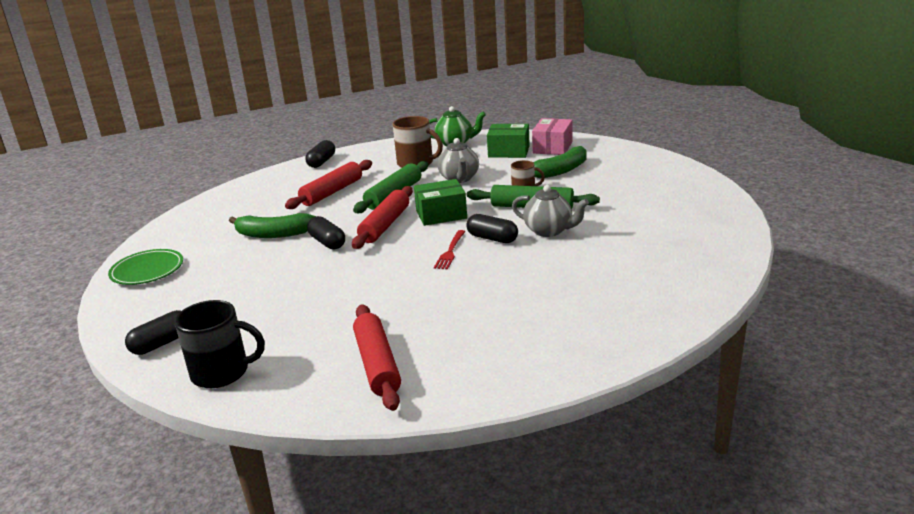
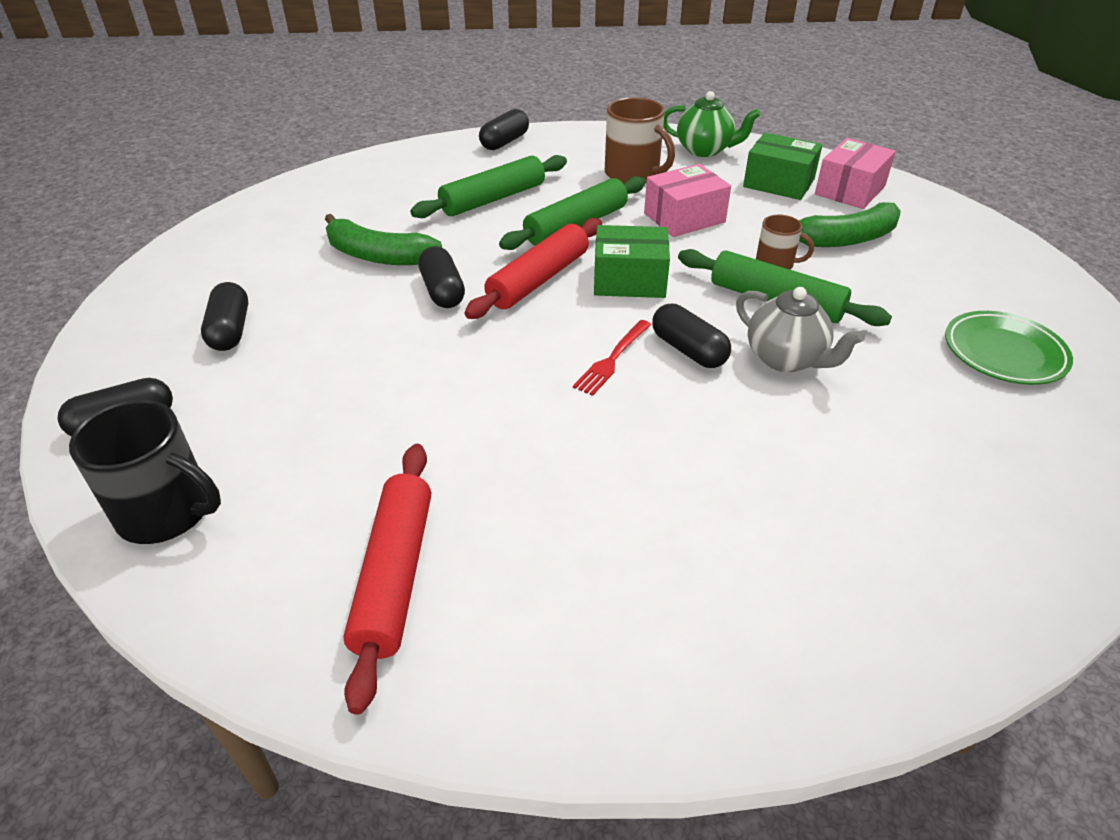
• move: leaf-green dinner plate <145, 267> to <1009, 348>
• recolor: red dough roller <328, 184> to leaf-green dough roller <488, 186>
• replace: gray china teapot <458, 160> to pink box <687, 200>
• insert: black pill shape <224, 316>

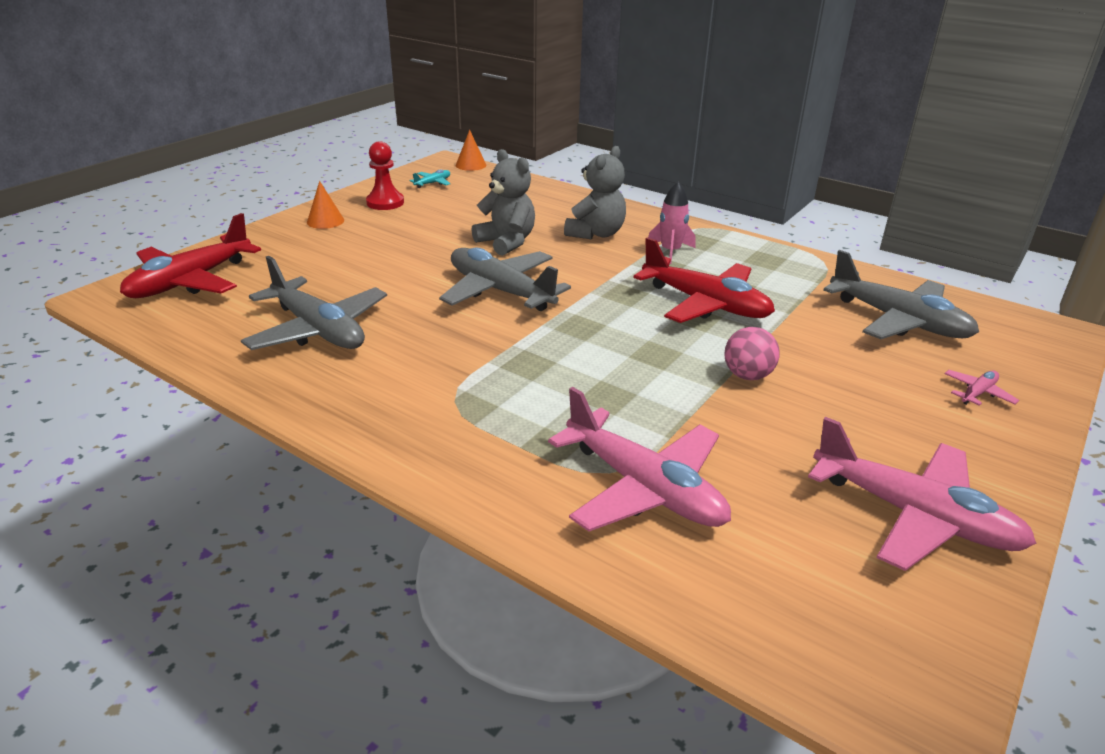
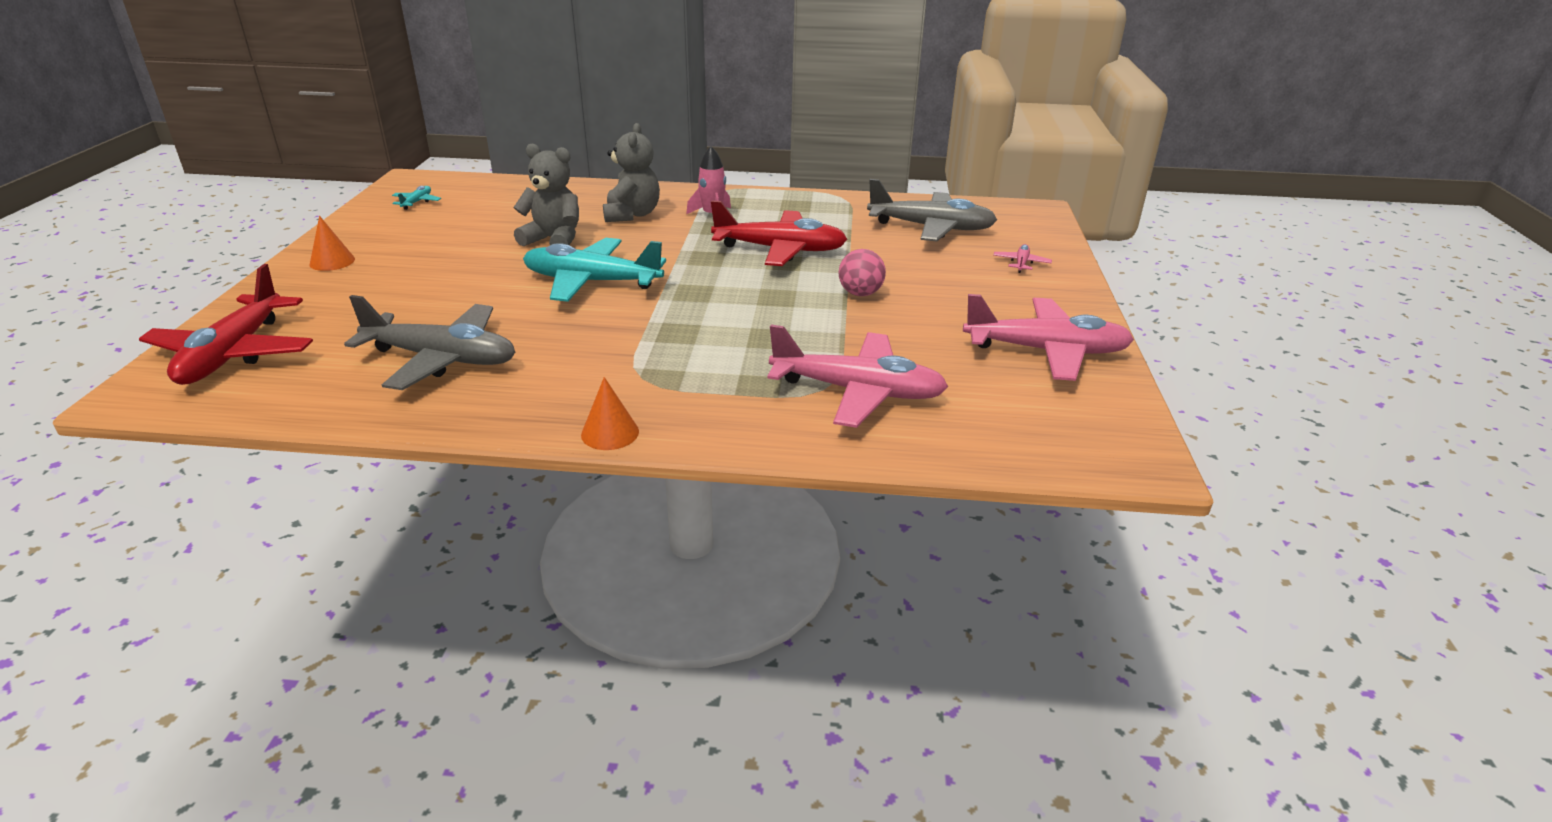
• delete: red chess pawn <385, 175>
• recolor: gray aeroplane <505, 279> to turquoise aeroplane <594, 270>
• move: orange solid cone <470, 150> to <610, 413>

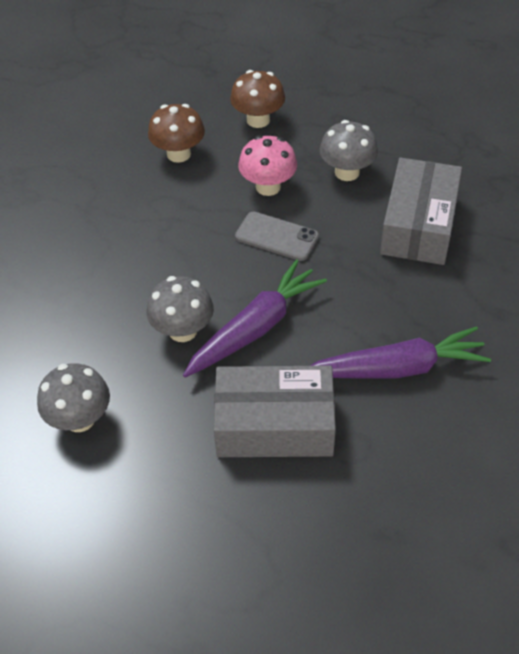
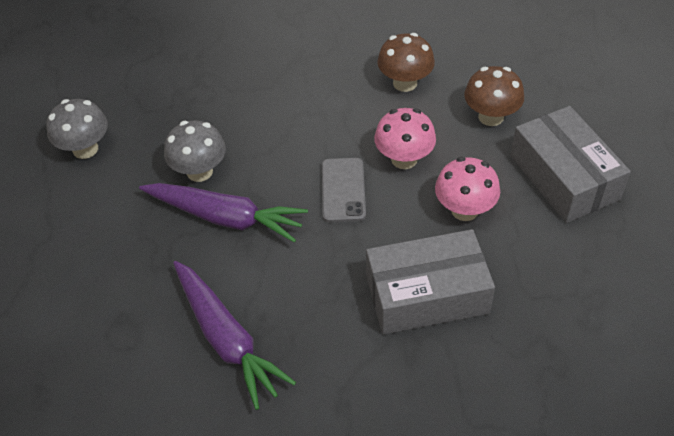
• move: gray box <275, 411> to <570, 164>
• recolor: gray toadstool <349, 150> to pink toadstool <467, 189>

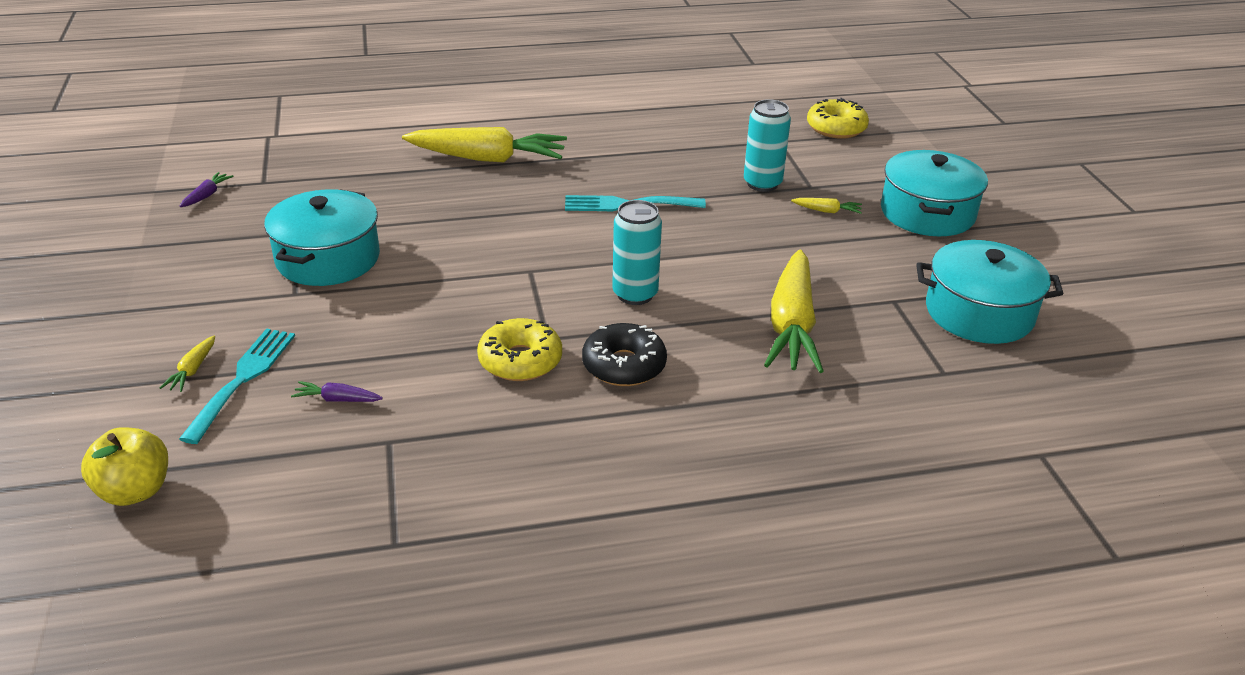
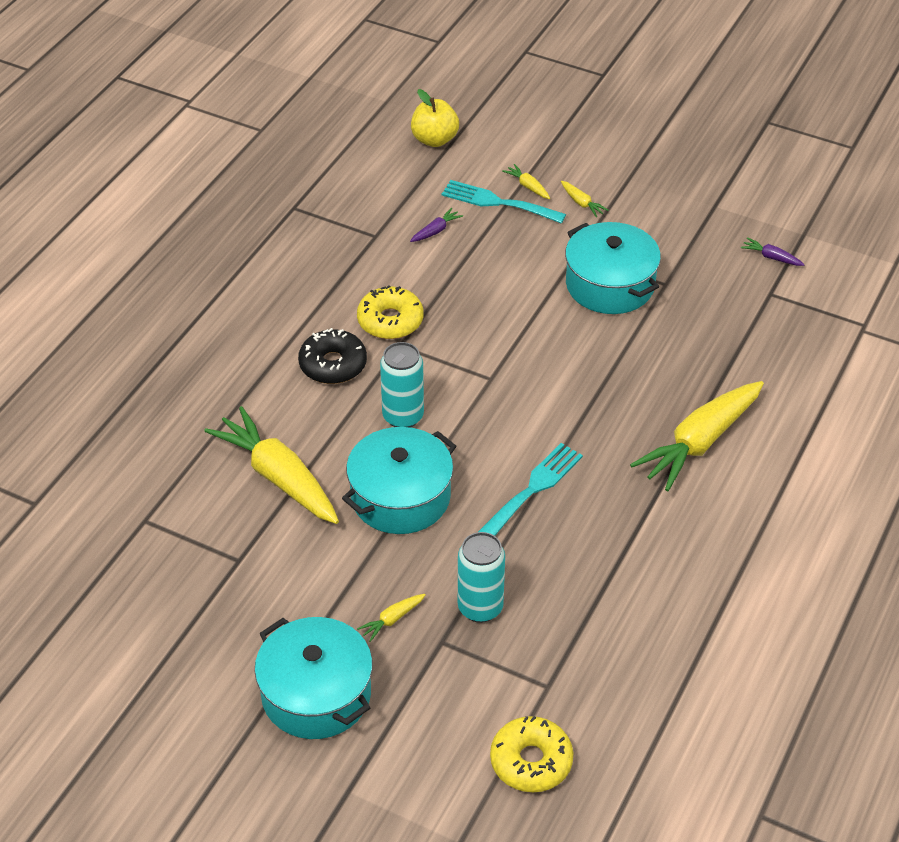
• rotate: violet toy carrot <206, 189> = <773, 251> 150 degrees clockwise
• rotate: turquoise dinner fork <237, 386> = <503, 201> 150 degrees clockwise
• move: turquoise cooking pot <990, 292> to <399, 480>
• insert: golden toy carrot <585, 199>

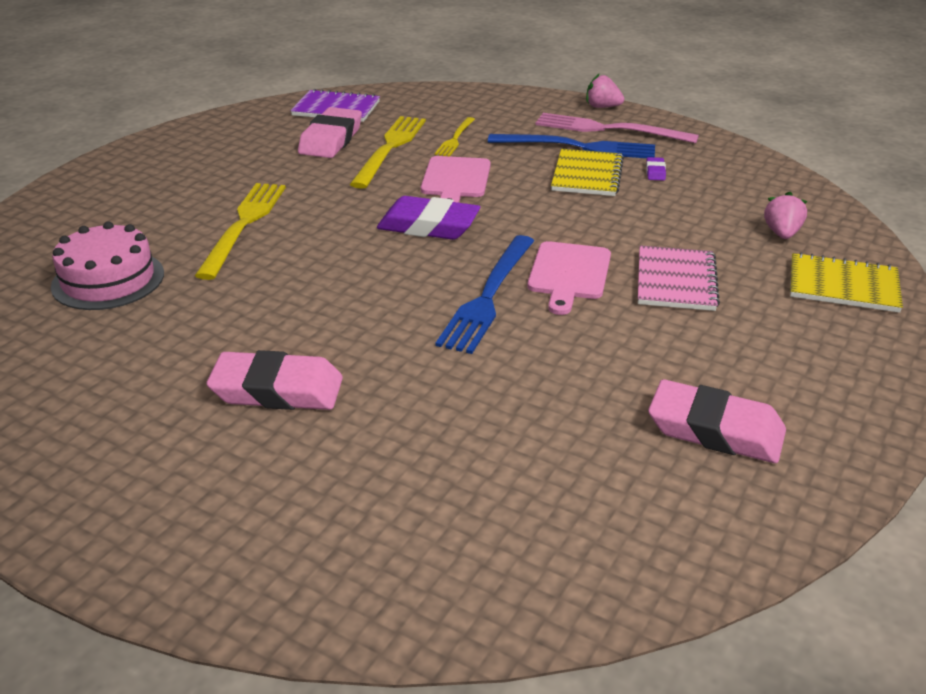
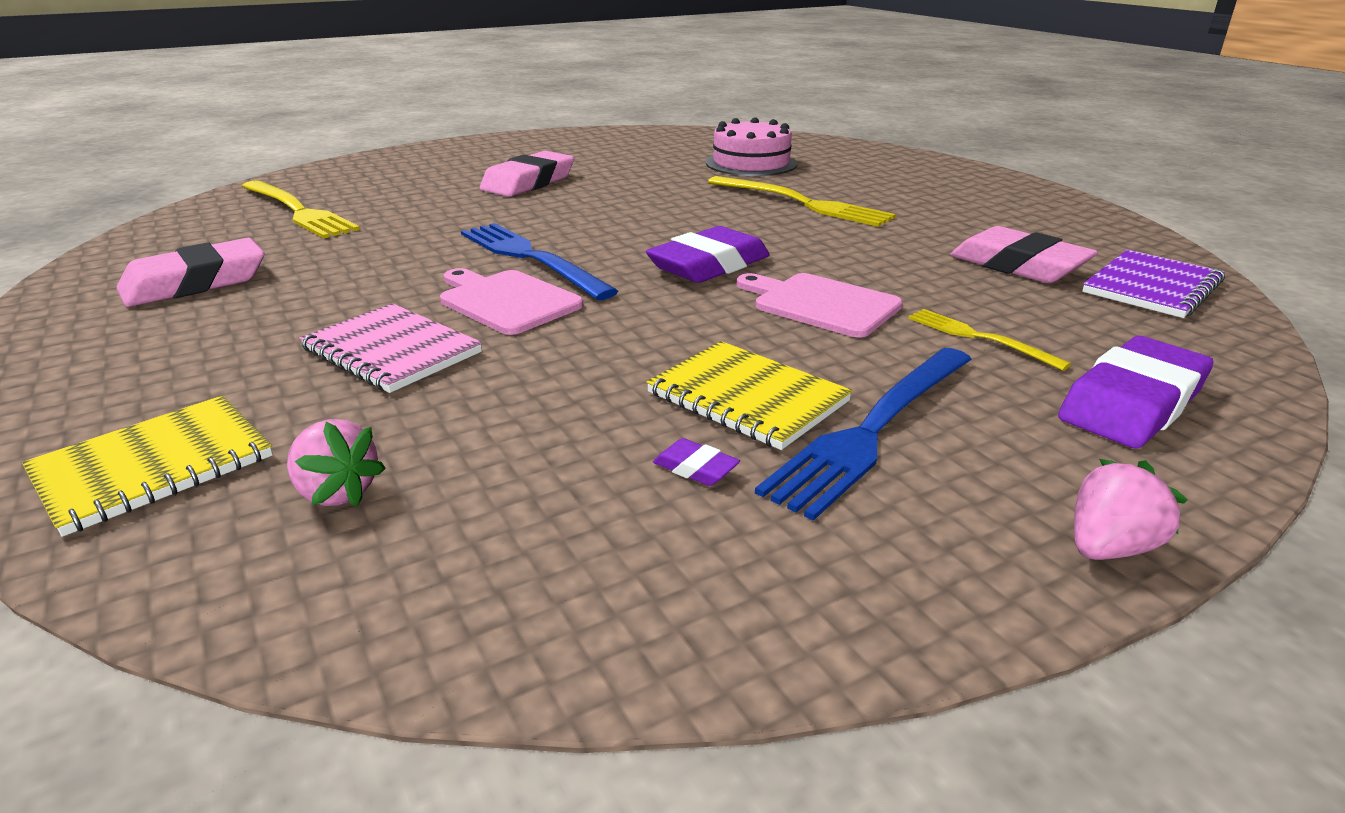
• move: golden dinner fork <388, 152> to <301, 209>
• delete: pink dinner fork <617, 128>
• insert: violet gum eraser <1136, 392>

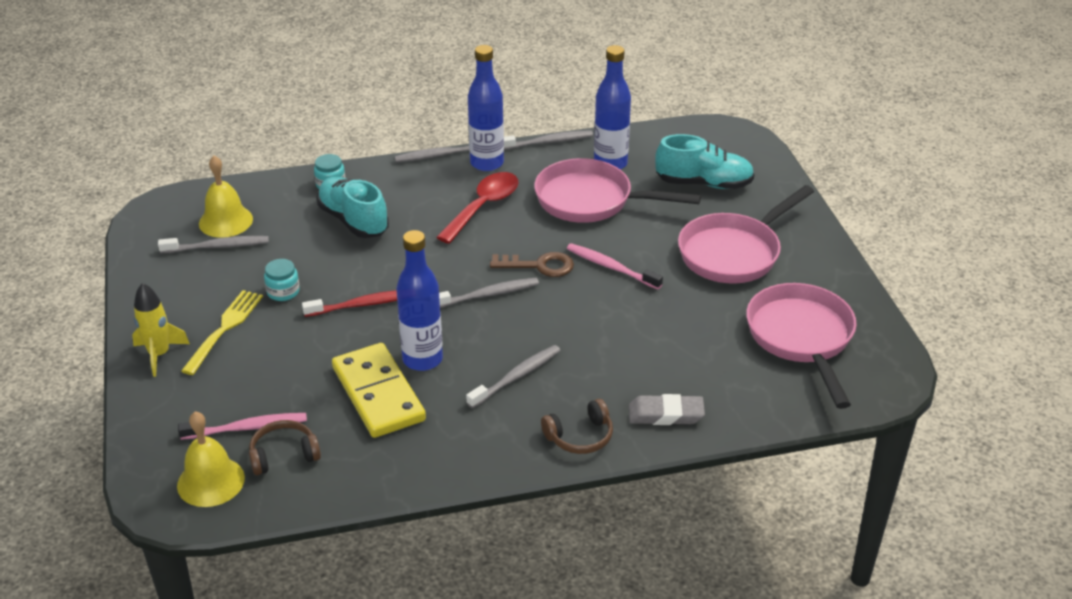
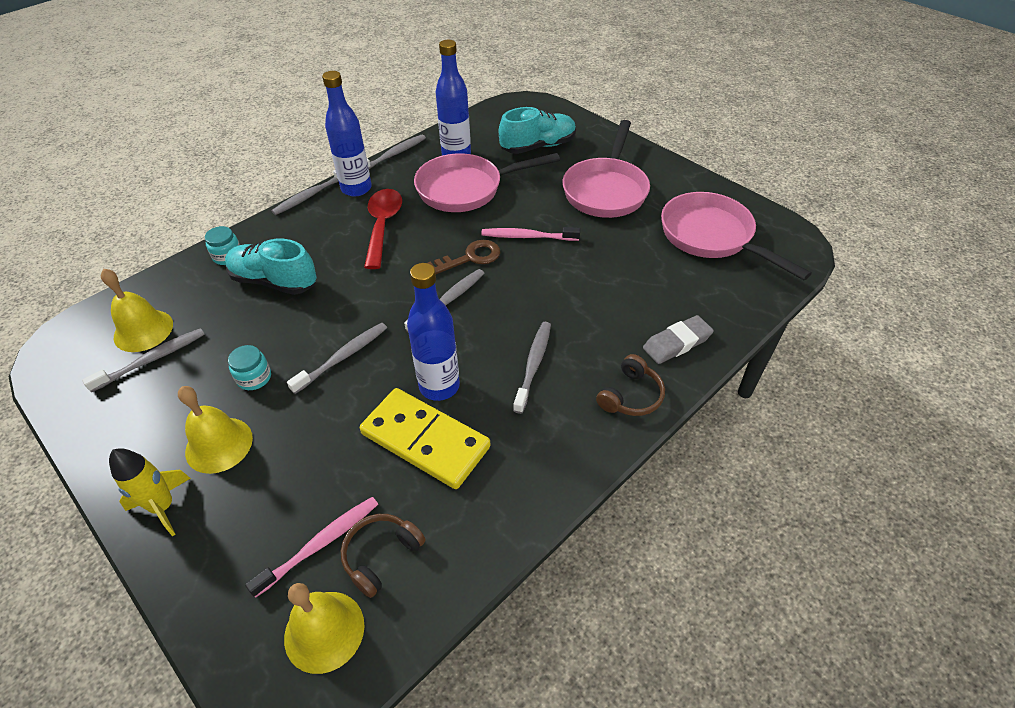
• replace: golden dinner fork <222, 332> to golden school bell <215, 430>
• recolor: red toothbrush <349, 303> to gray toothbrush <337, 358>

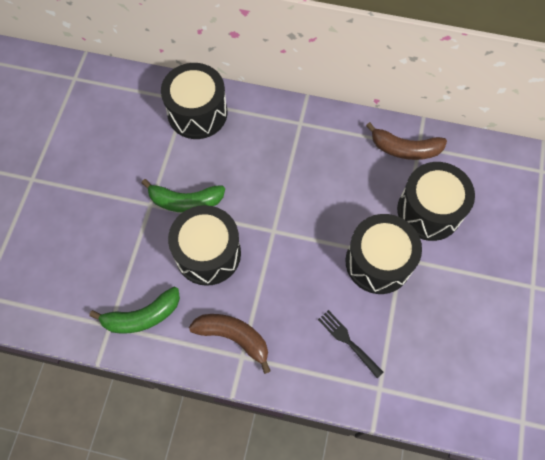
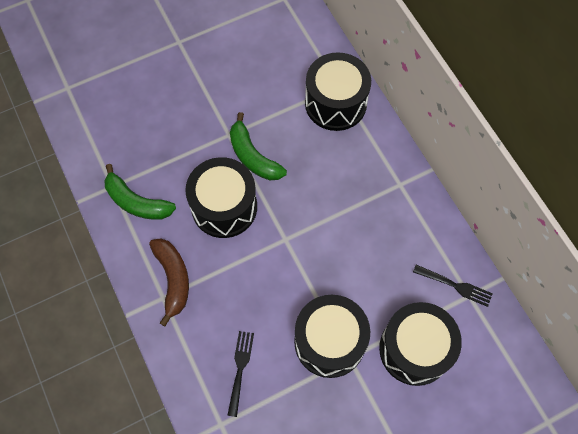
• replace: dark brown banana <406, 141> to black dinner fork <453, 286>

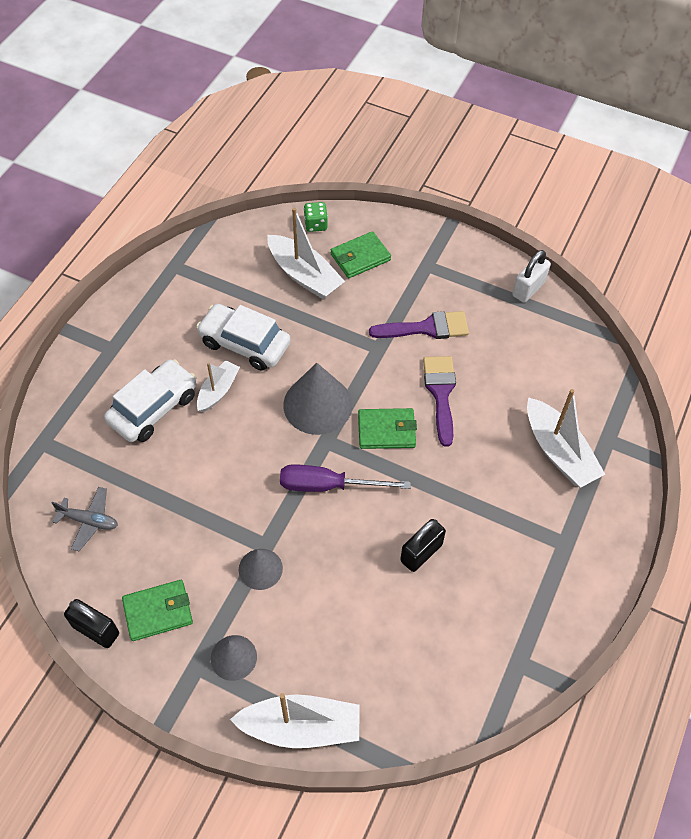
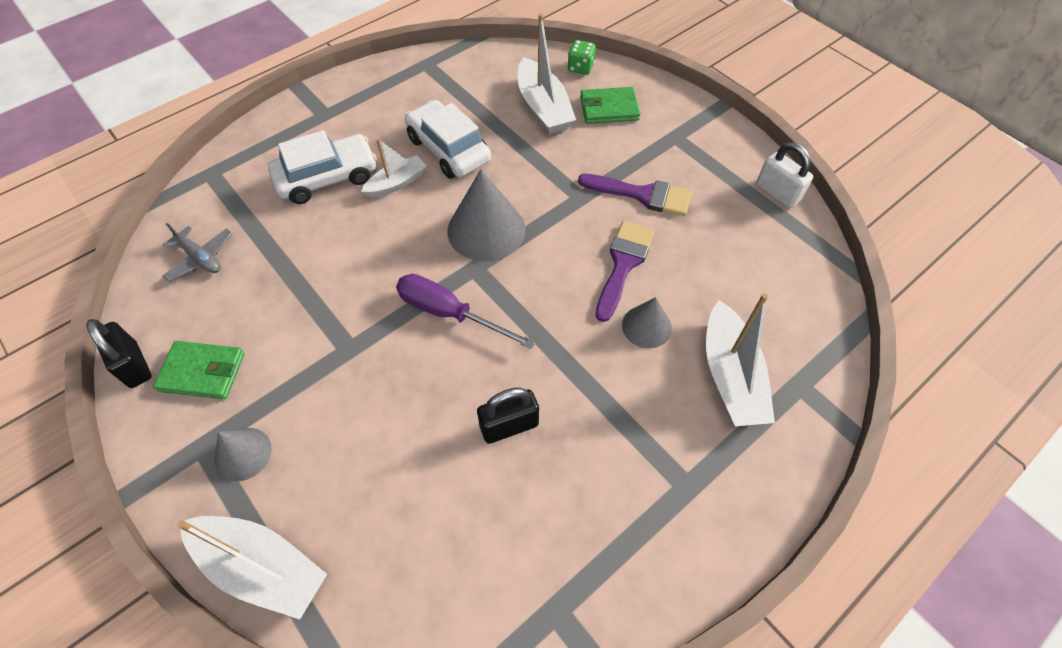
• move: gray solid cone <261, 569> to <647, 322>
• delete: leaf-green wallet <387, 428>
• rotate: pure white lock <531, 276> = <784, 175> 75 degrees clockwise

